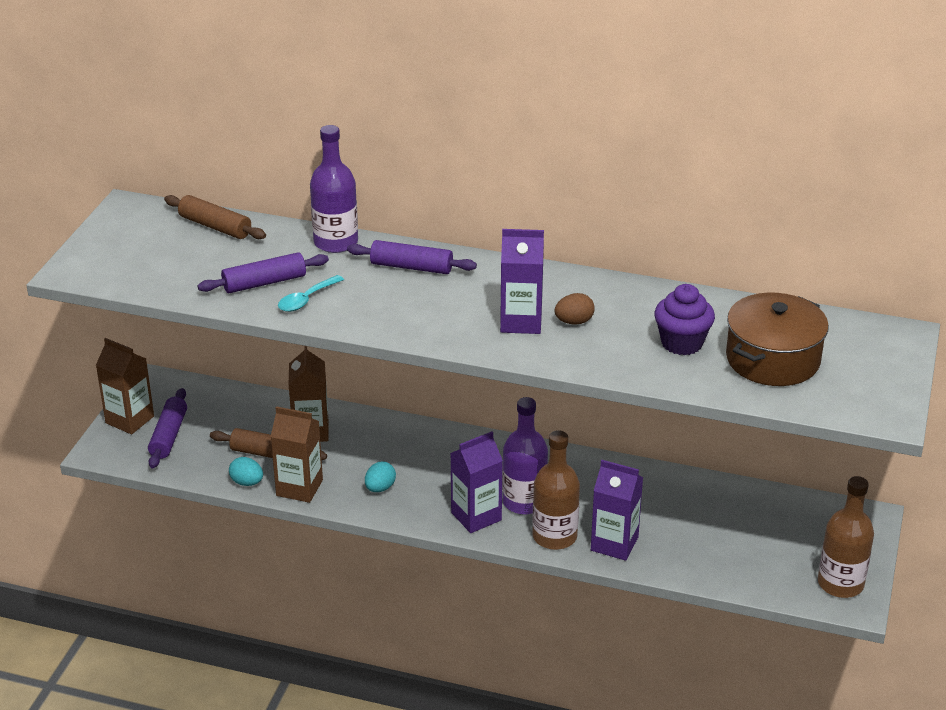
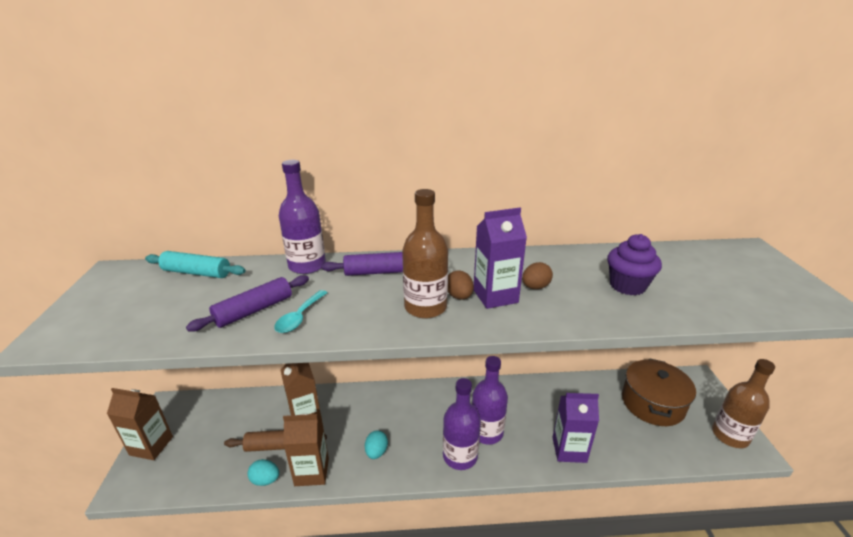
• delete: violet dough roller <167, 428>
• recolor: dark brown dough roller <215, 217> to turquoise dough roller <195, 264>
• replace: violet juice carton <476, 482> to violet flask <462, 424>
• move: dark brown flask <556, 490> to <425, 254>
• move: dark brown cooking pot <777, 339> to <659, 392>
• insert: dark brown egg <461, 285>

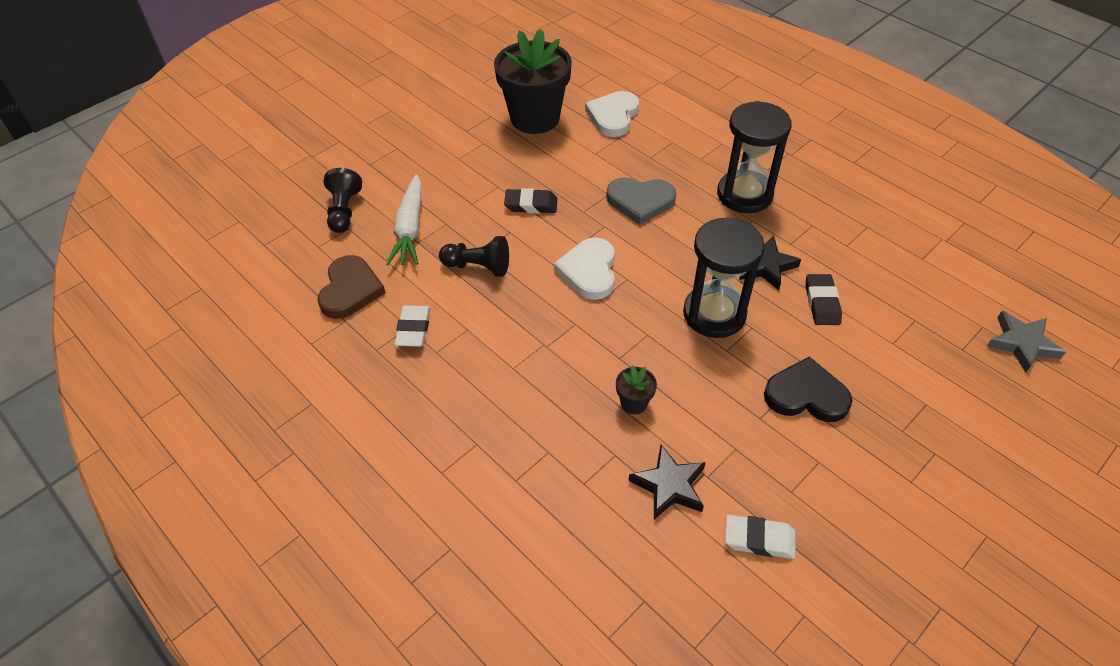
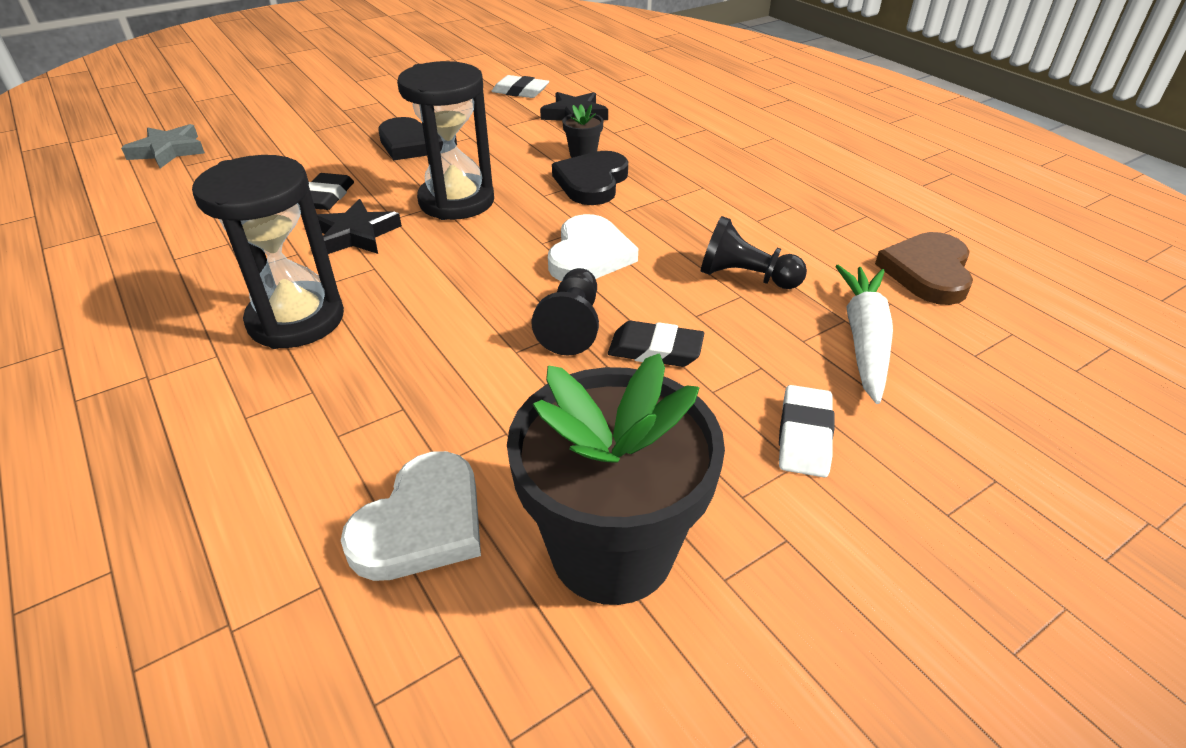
• move: black chess pawn <343, 200> to <565, 311>
• move: pure white gum eraser <412, 326> to <807, 431>
• delete: gray heart shape <641, 201>
• insert: black heart shape <590, 178>

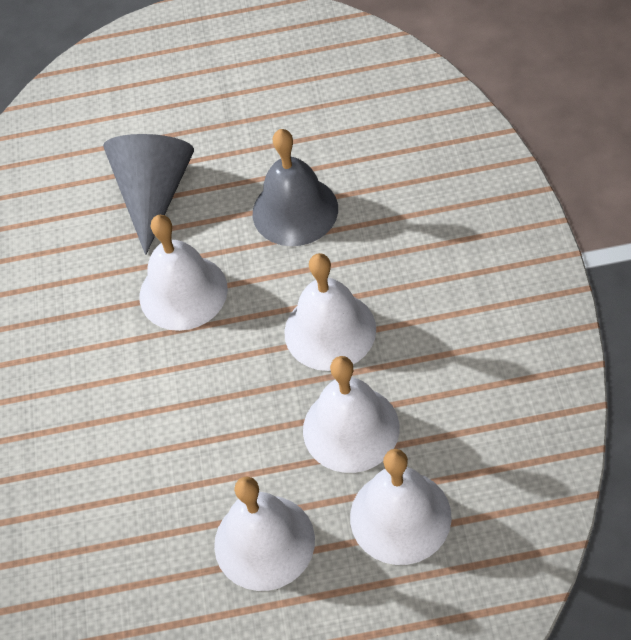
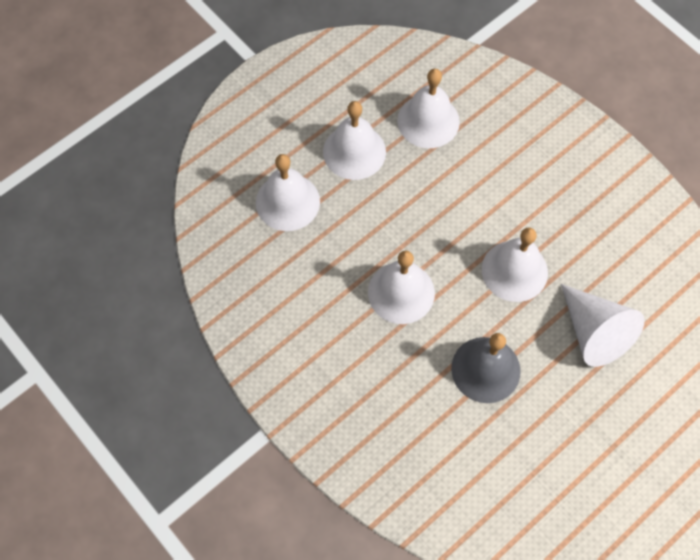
• recolor: gray solid cone <148, 194> to pure white solid cone <602, 325>
• move: pure white school bell <351, 414> to <428, 108>

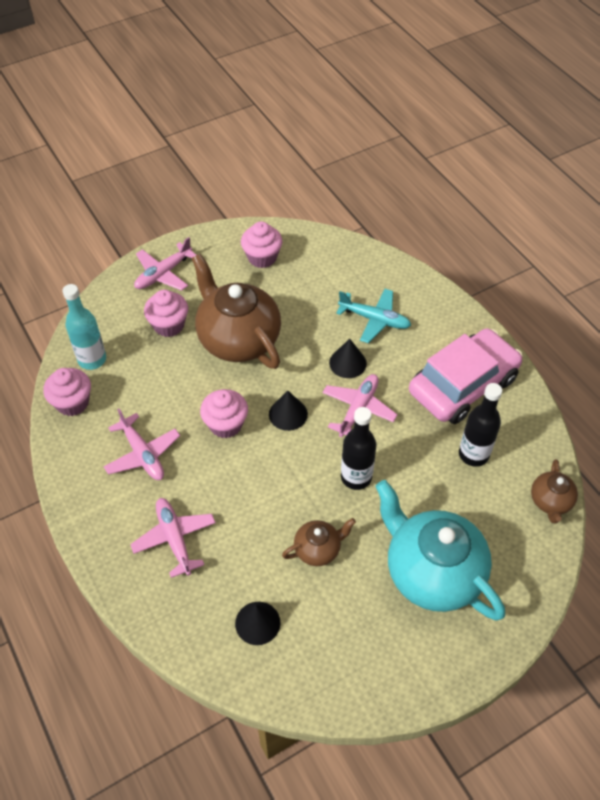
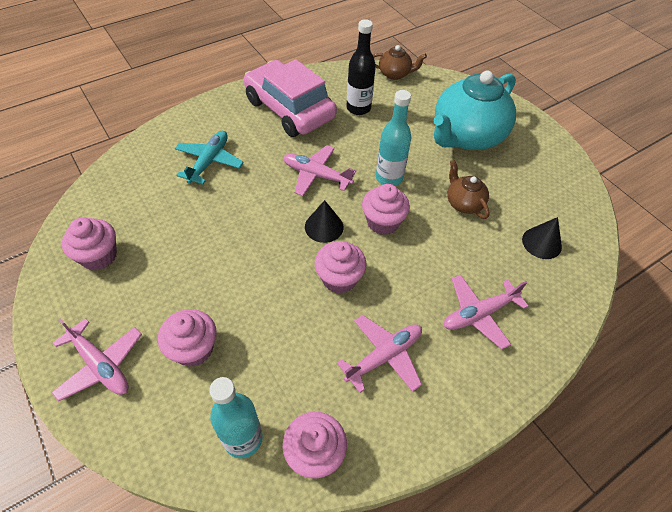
• delete: dark brown china teapot <236, 311>
• delete: black solid cone <348, 358>
• recolor: black flask <358, 448> to turquoise flask <393, 138>
• insert: pink muffin <386, 209>

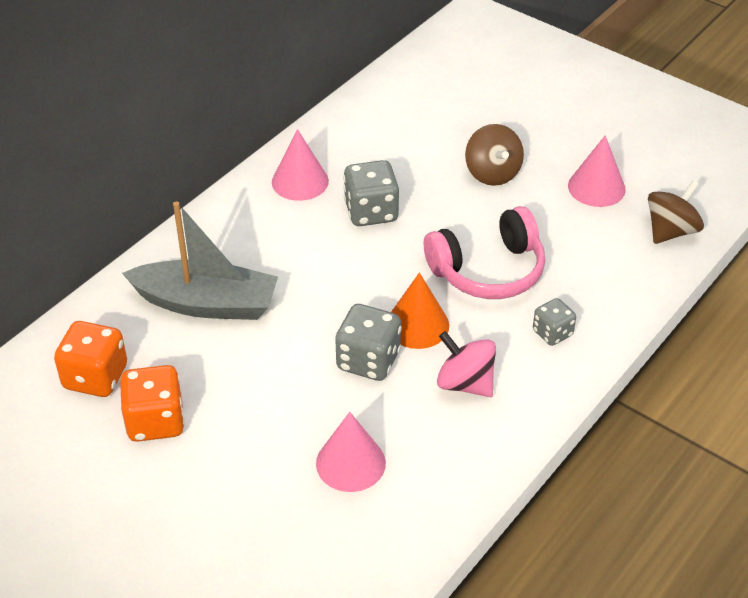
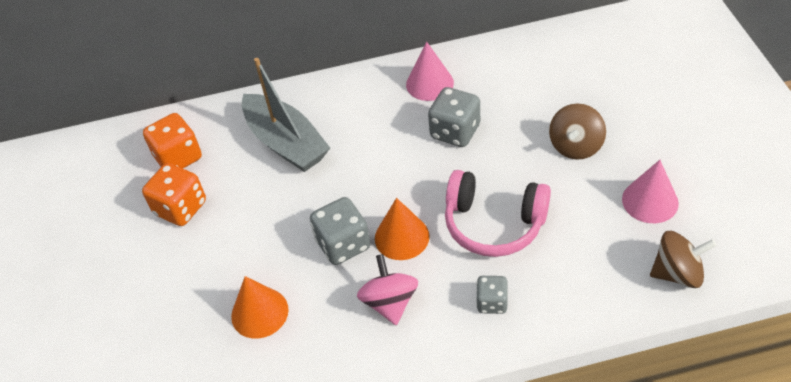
• recolor: pink solid cone <351, 452> to orange solid cone <259, 307>

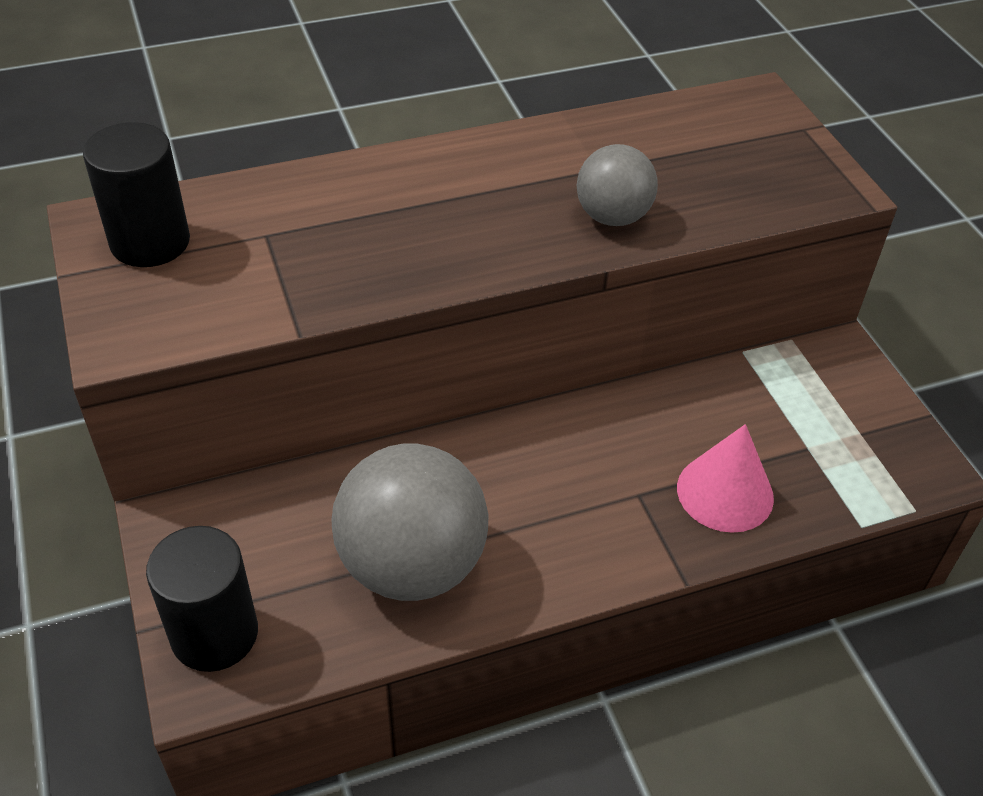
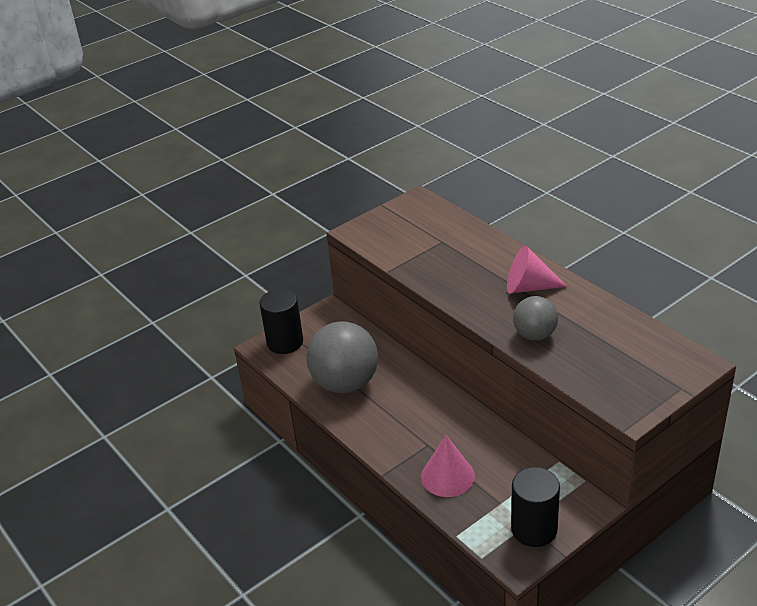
• move: black cylinder shape <136, 194> to <535, 507>
• insert: pink solid cone <537, 269>

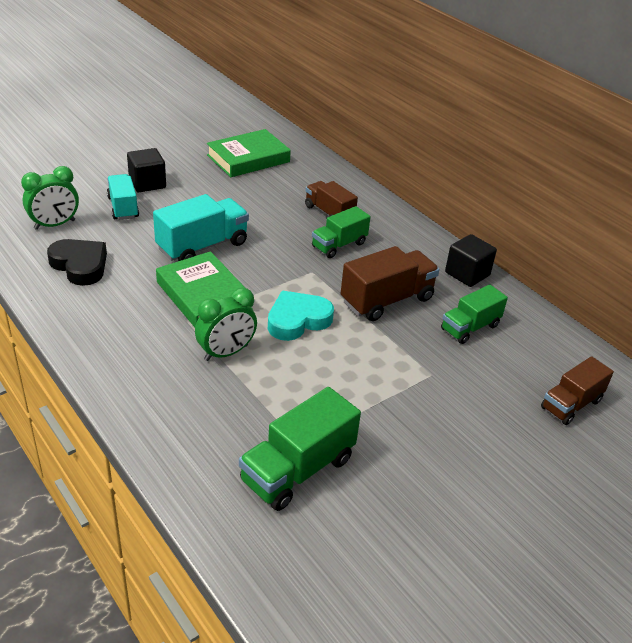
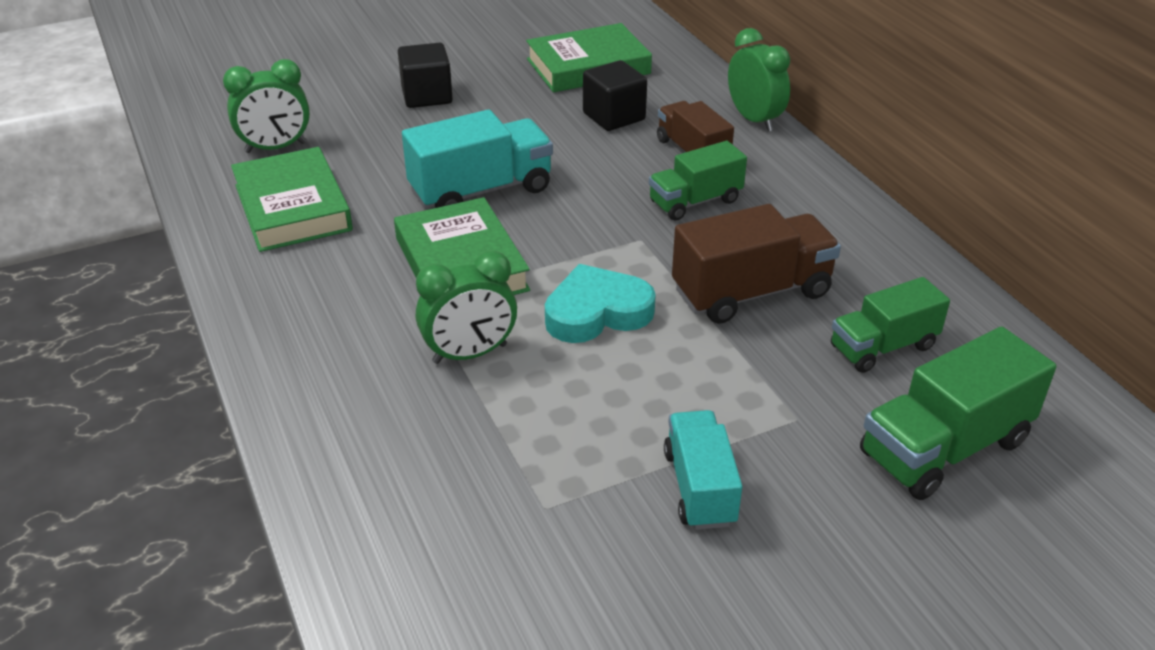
• replace: black heart shape <77, 262> to leaf-green book <292, 199>
• move: turquoise toy truck <123, 197> to <703, 470>
• move: leaf-green toy truck <300, 449> to <958, 413>
• move: black solid cube <471, 260> to <615, 95>
• delete: dark brown toy truck <577, 390>
• insert: leaf-green clock <759, 80>

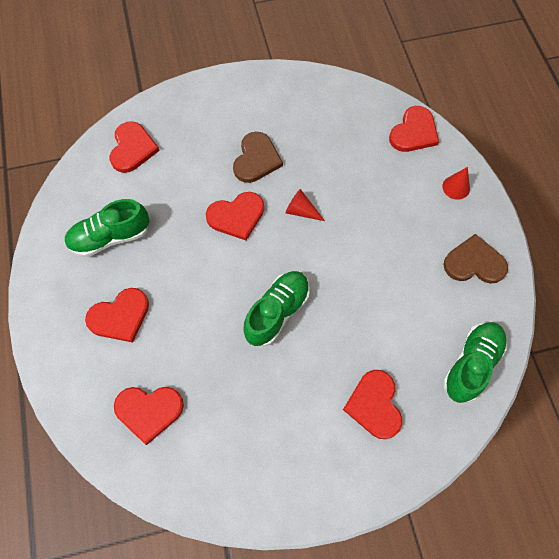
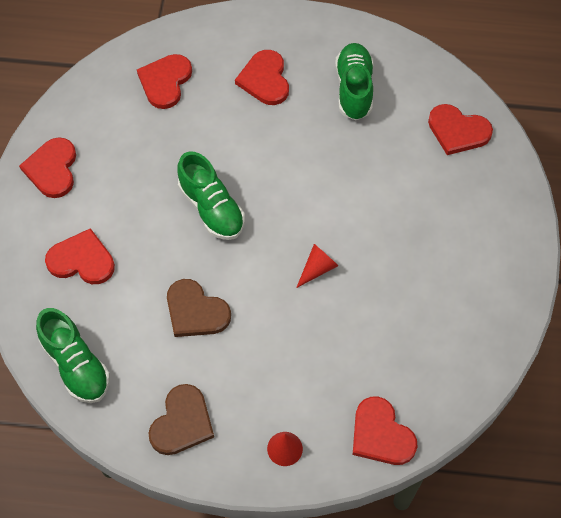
• move: red heart shape <235, 216> to <47, 167>
• move: dark brown heart shape <258, 157> to <199, 308>

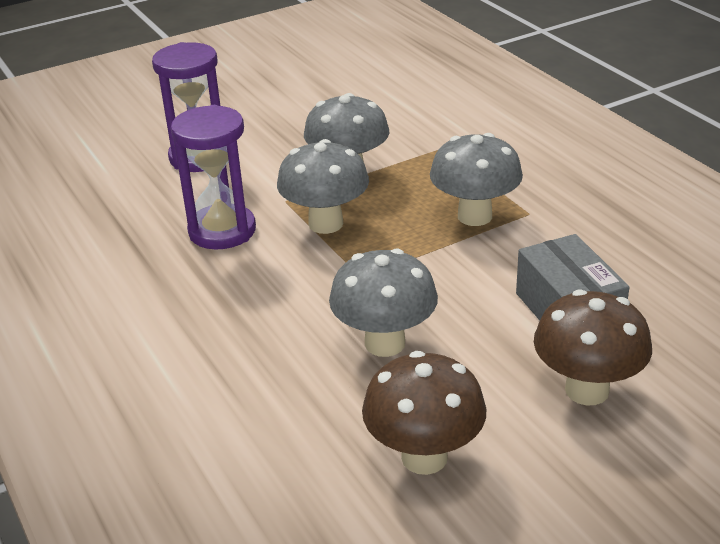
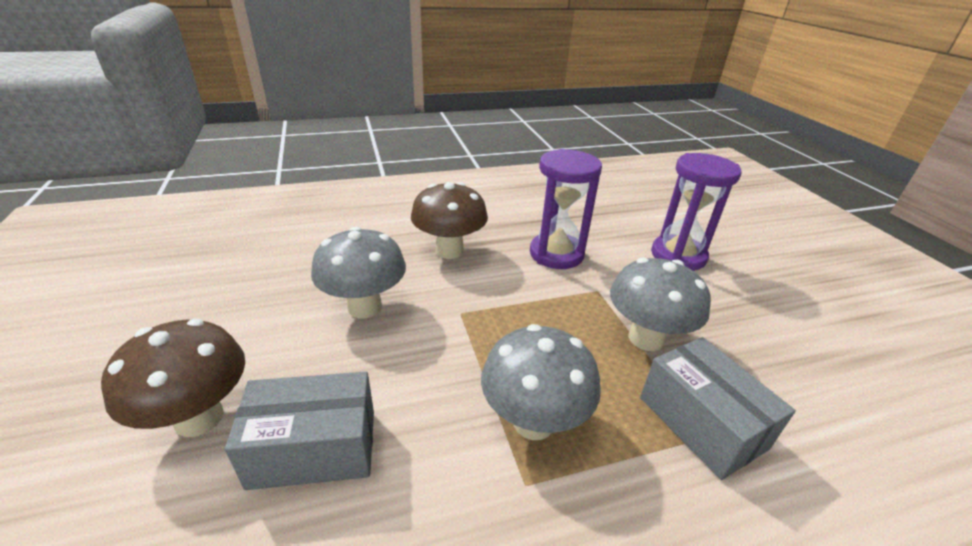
• delete: gray toadstool <323, 186>
• move: dark brown toadstool <424, 413> to <449, 220>
• insert: gray box <718, 408>

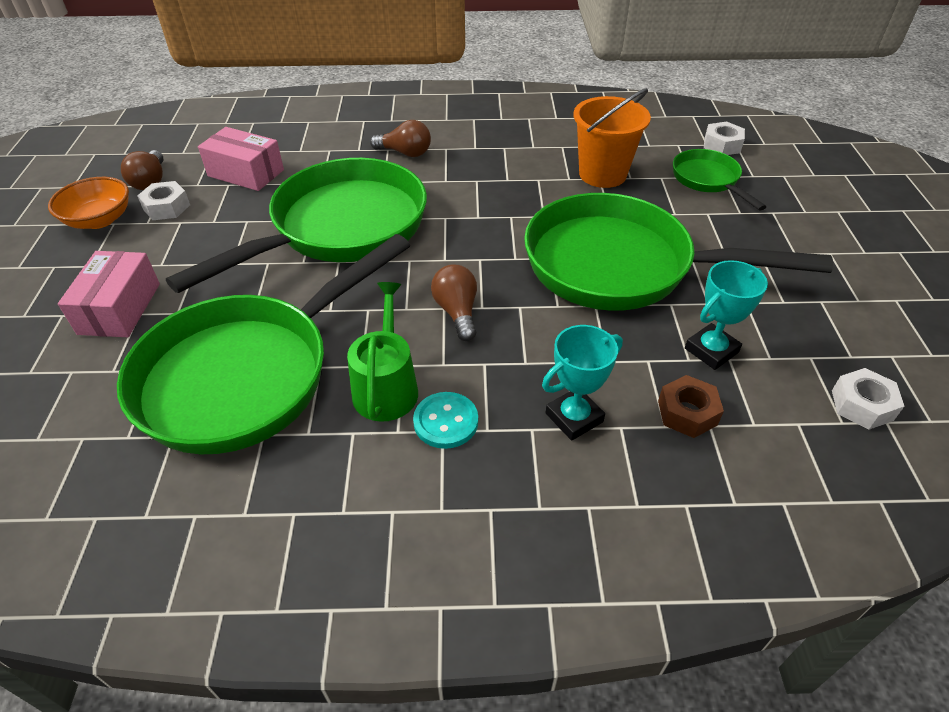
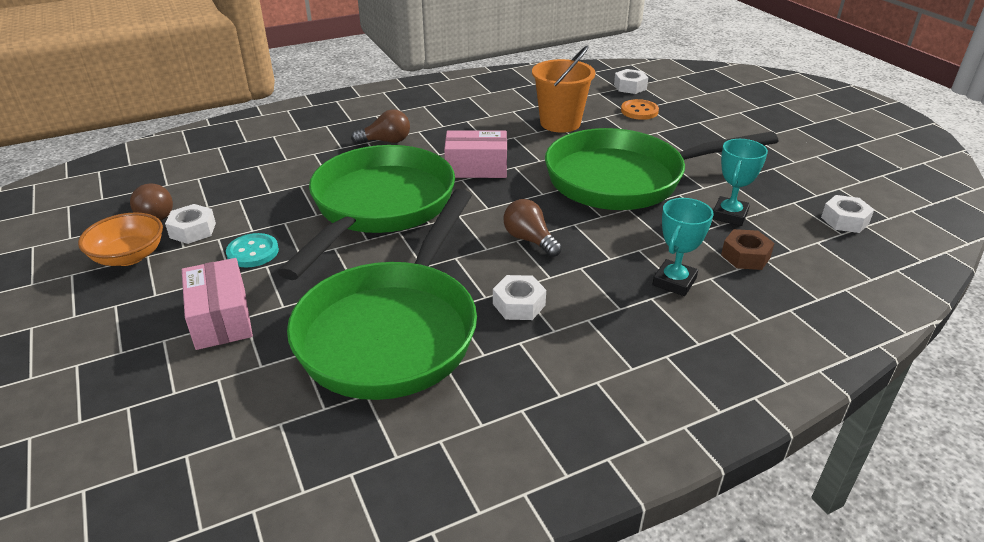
• move: pink box <241, 159> to <475, 154>
• replace: leaf-green watering can <382, 352> to pure white hex nut <519, 297>
• move: turquoise shirt button <445, 420> to <252, 250>
• replace: leaf-green pan <719, 180> to orange shirt button <640, 109>

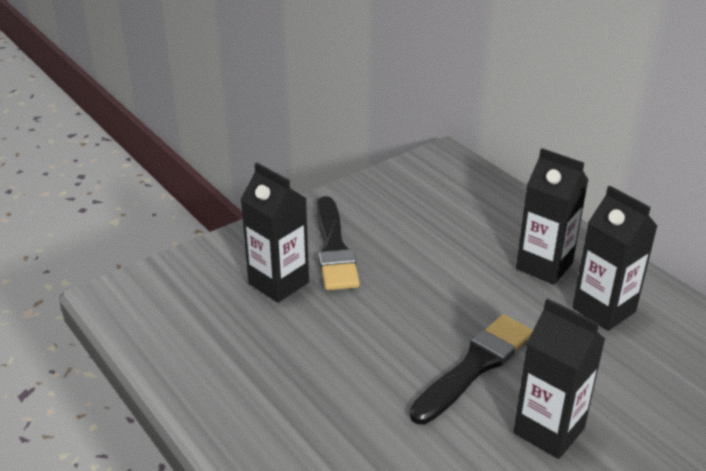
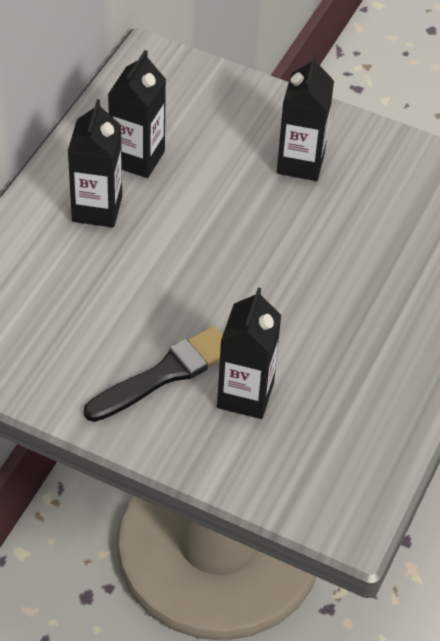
• delete: black paint brush <471, 369>

